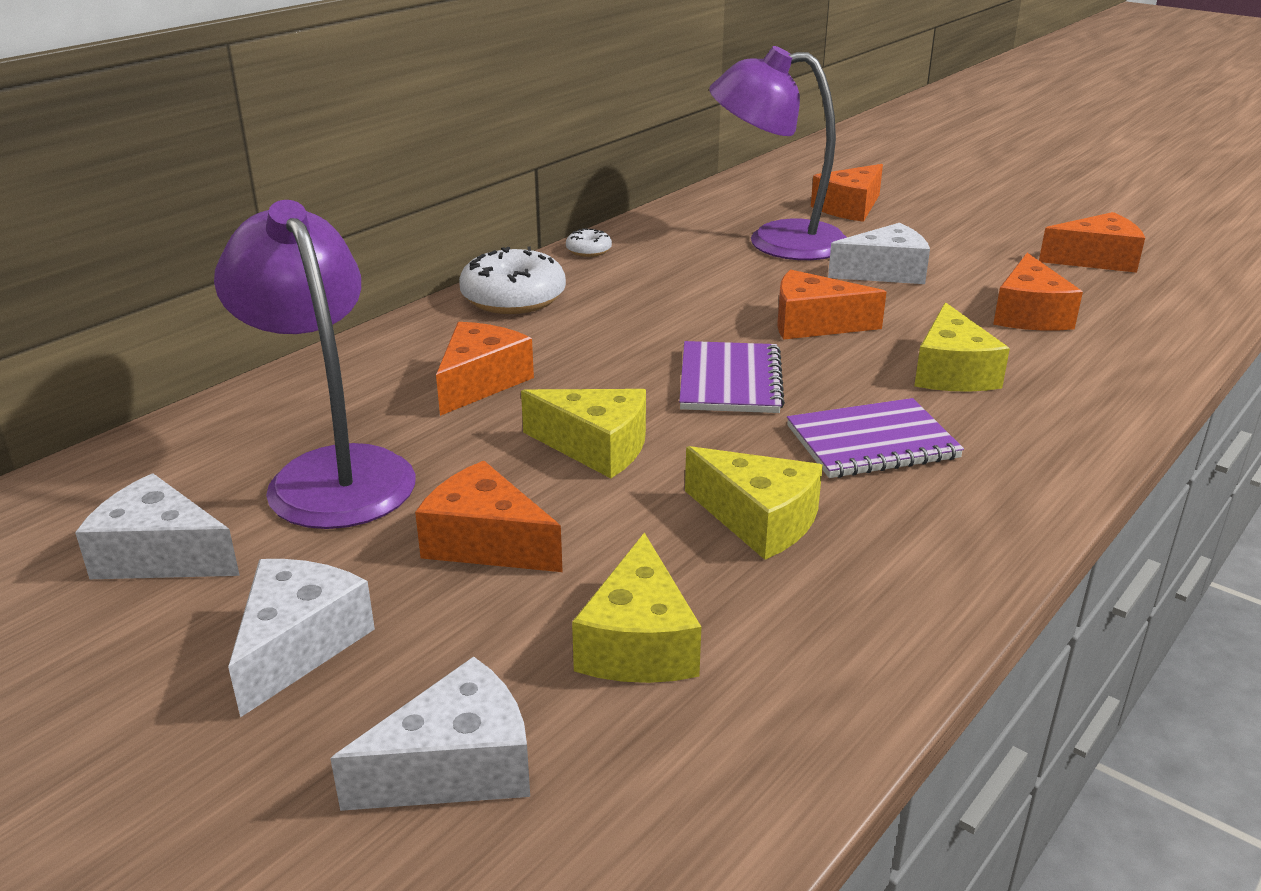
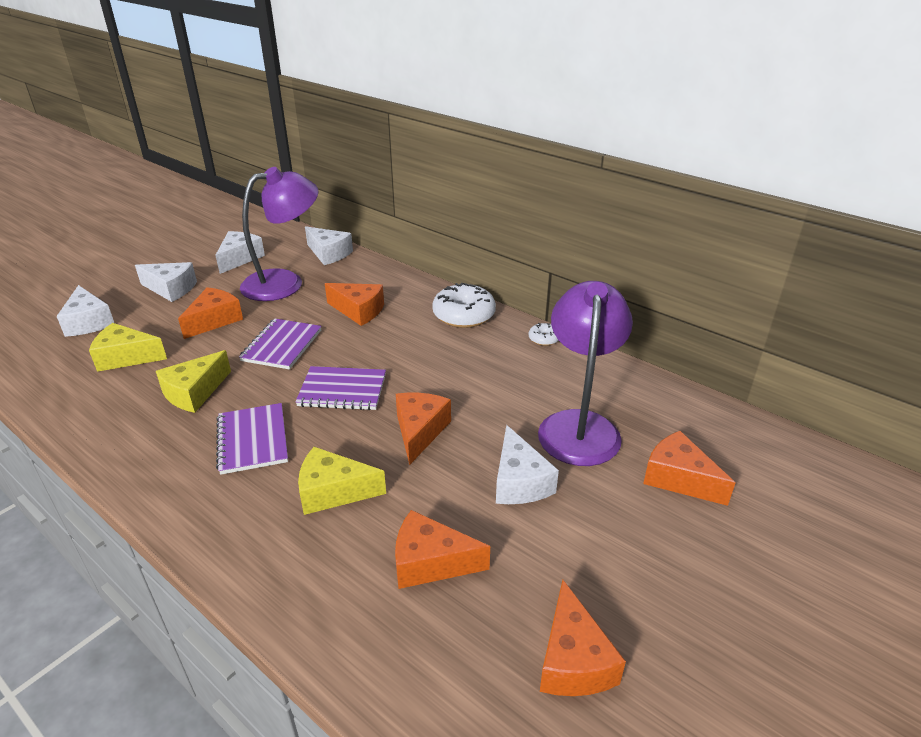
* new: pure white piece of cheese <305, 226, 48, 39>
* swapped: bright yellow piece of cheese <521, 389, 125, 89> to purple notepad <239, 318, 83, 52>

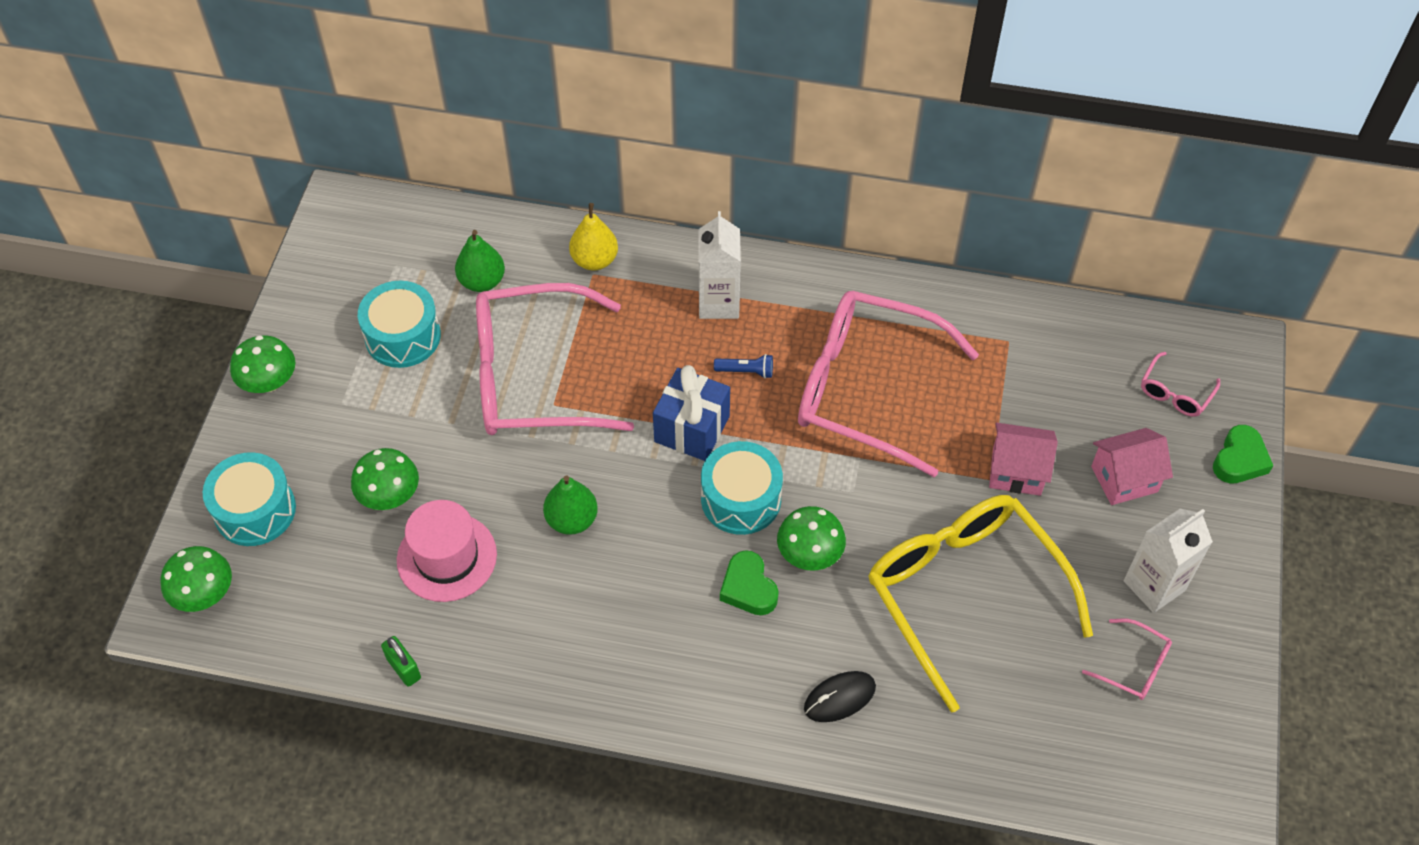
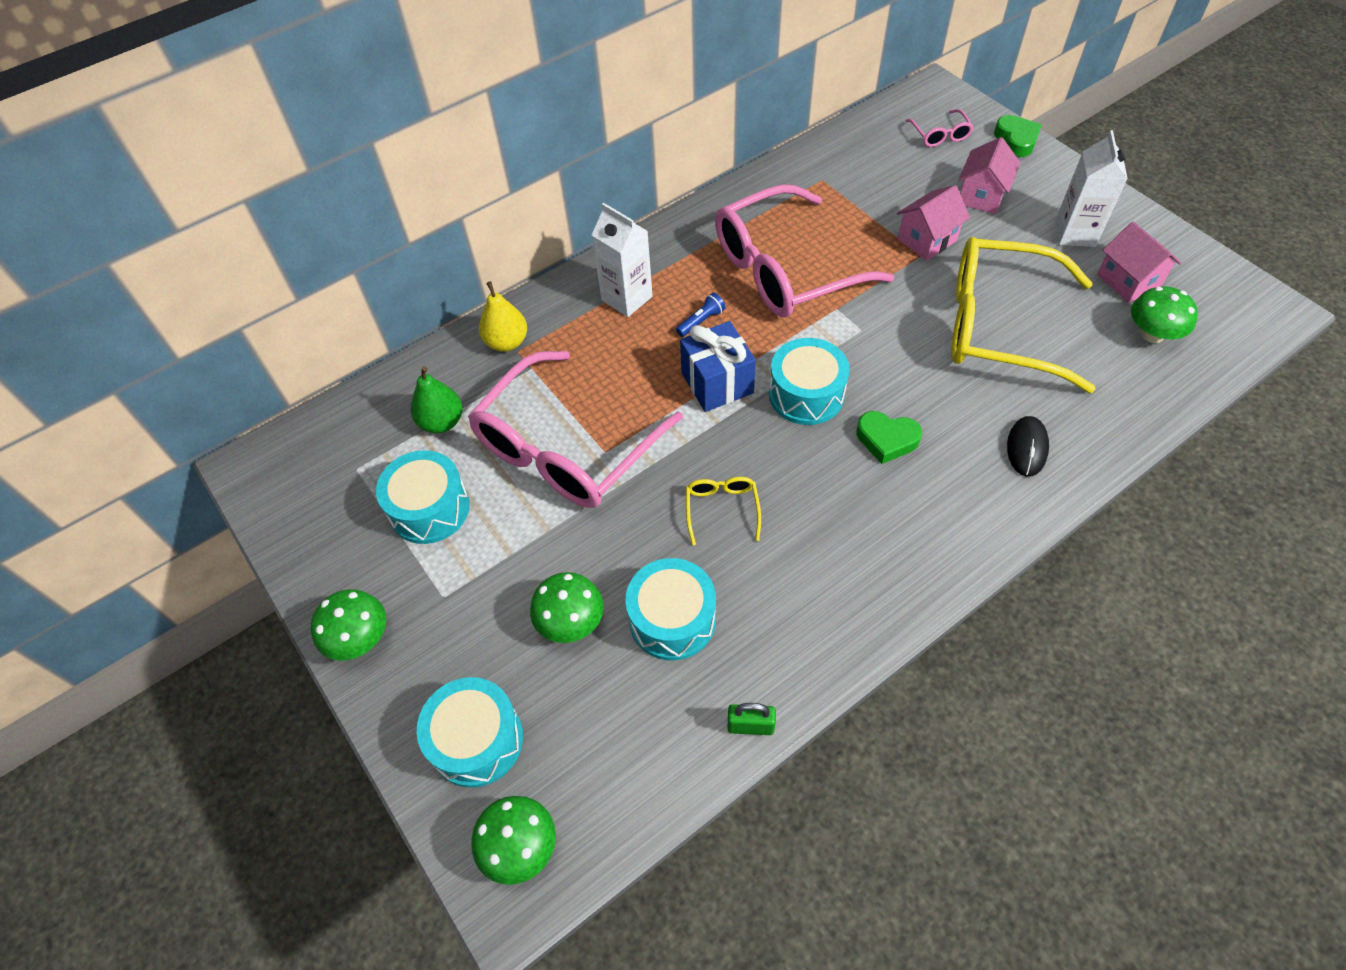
* shifted: green toadstool <777, 506, 69, 65> to <1131, 286, 67, 57>
* swapped: pink tall hat <397, 500, 100, 102> to aqua toy drum <625, 558, 91, 102>
* swapped: green pear fruit <543, 475, 55, 60> to bright yellow glasses <686, 477, 75, 69>
* swapped: pink glasses <1082, 618, 90, 82> to pink house <1097, 221, 84, 82>

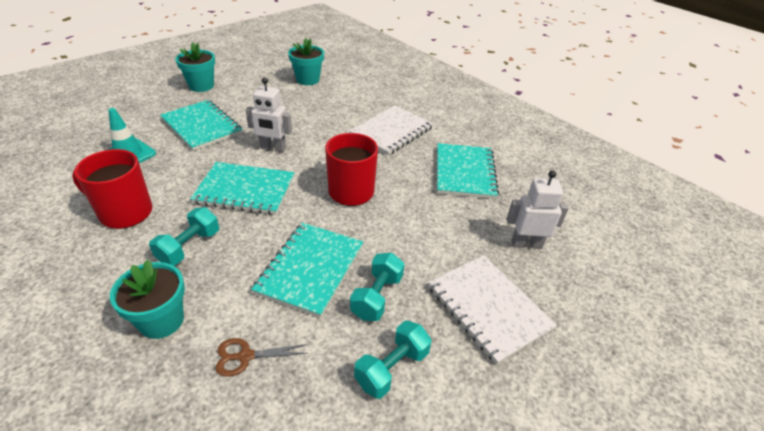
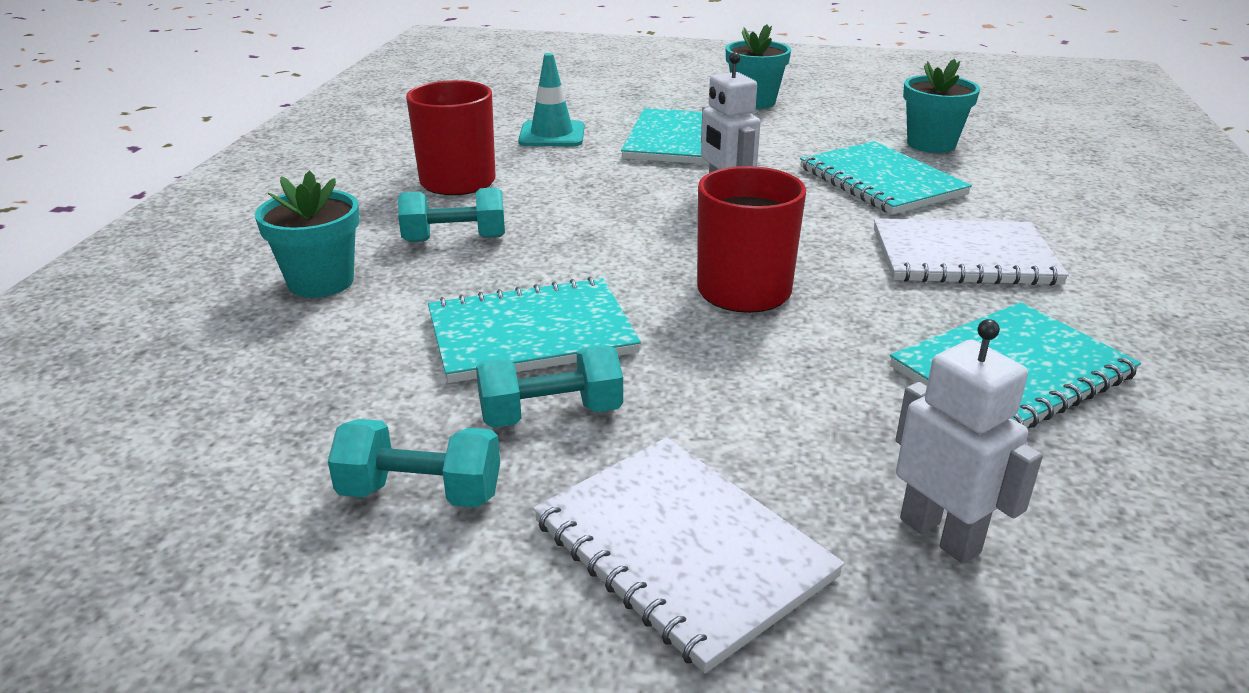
* gone: russet pair of scissors <215, 338, 93, 39>
* shifted: aqua notepad <190, 162, 105, 53> to <800, 141, 172, 74>
* rotated: pure white notepad <428, 255, 129, 110> = <533, 437, 312, 237> 60 degrees counterclockwise

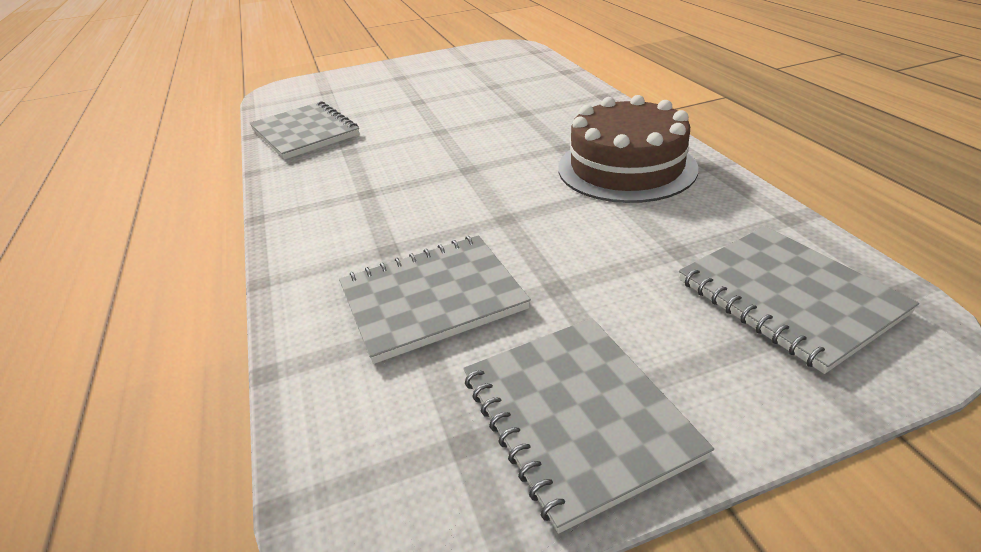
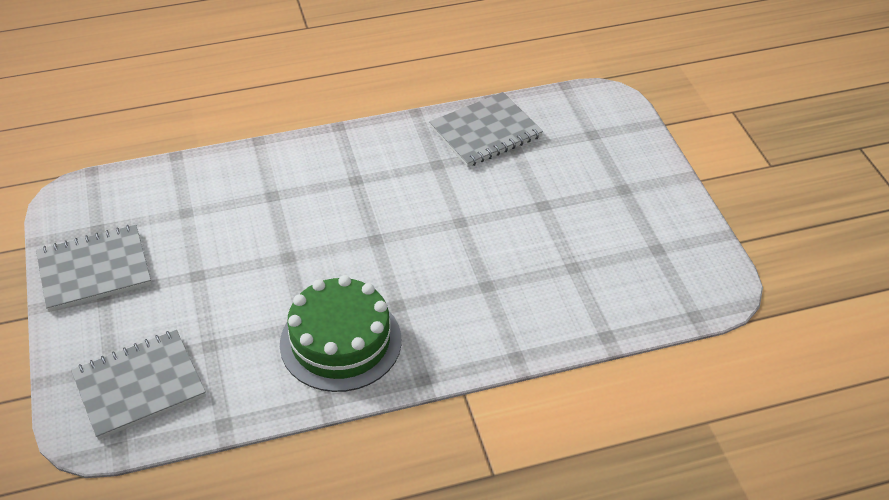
* gone: grey notepad <339, 235, 192, 129>
* repainted: russet gateau <558, 95, 140, 108> to green gateau <280, 275, 121, 117>

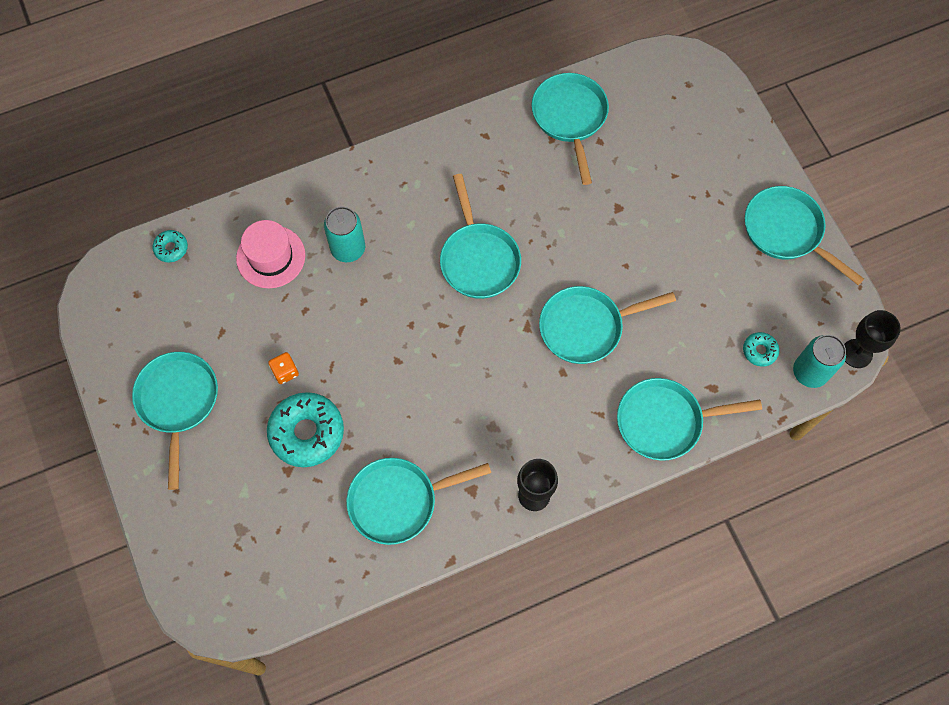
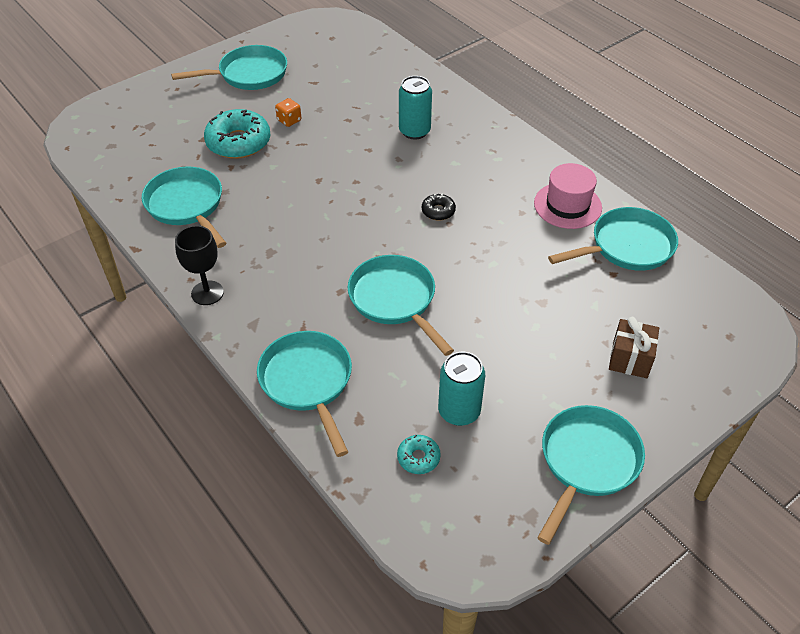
* gone: aqua donut <152, 230, 36, 32>
* gone: jet-black wine glass <844, 310, 57, 58>
* new: russet wrapped gift <609, 317, 50, 61>
* shifted: pink tall hat <236, 220, 69, 68> to <534, 163, 68, 66>
* shifted: aqua soda can <793, 335, 53, 53> to <438, 352, 47, 74>
* swapped: aqua skillet <440, 174, 81, 125> to jet-black donut <422, 193, 34, 28>

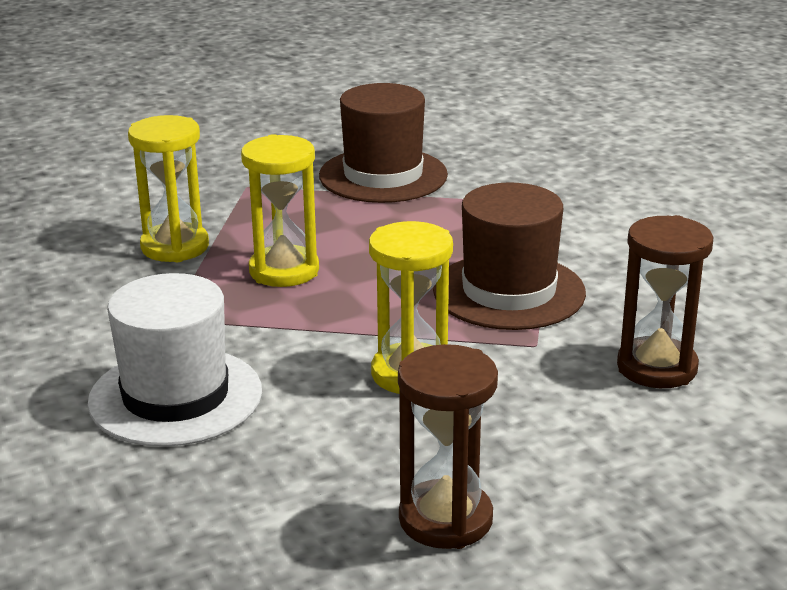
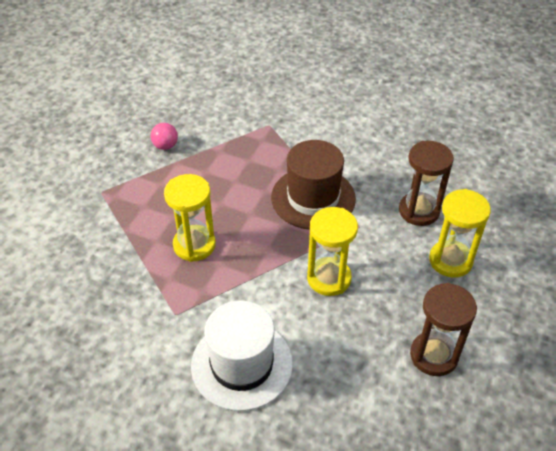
* shifted: bright yellow hourglass <128, 115, 81, 147> to <429, 189, 62, 89>
* swapped: russet tall hat <319, 83, 129, 120> to pink ball <151, 123, 27, 27>

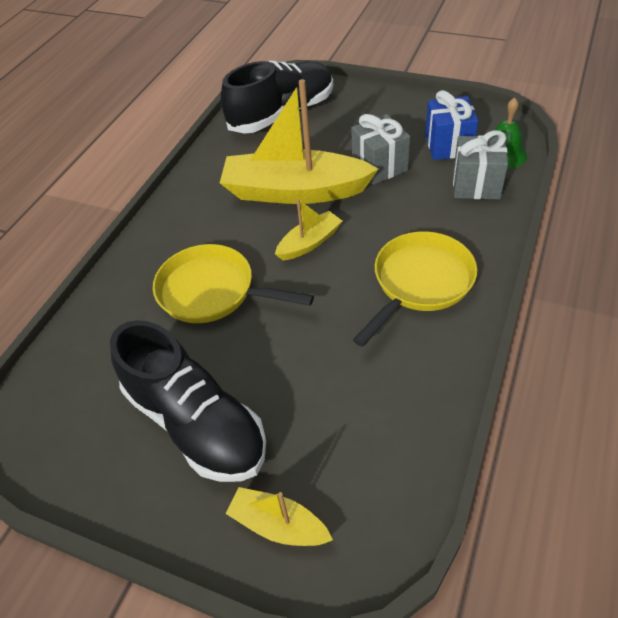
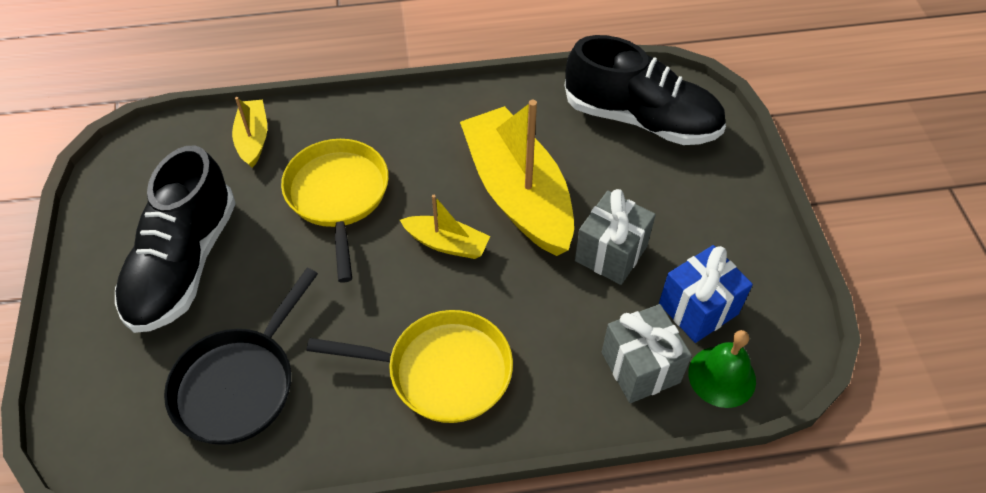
* new: jet-black skillet <164, 268, 154, 177>
* shifted: bright yellow boat <225, 487, 108, 59> to <232, 97, 35, 71>

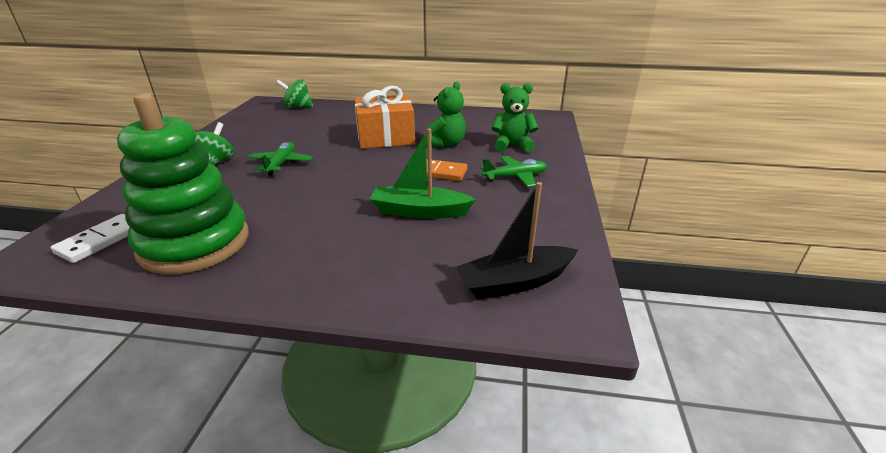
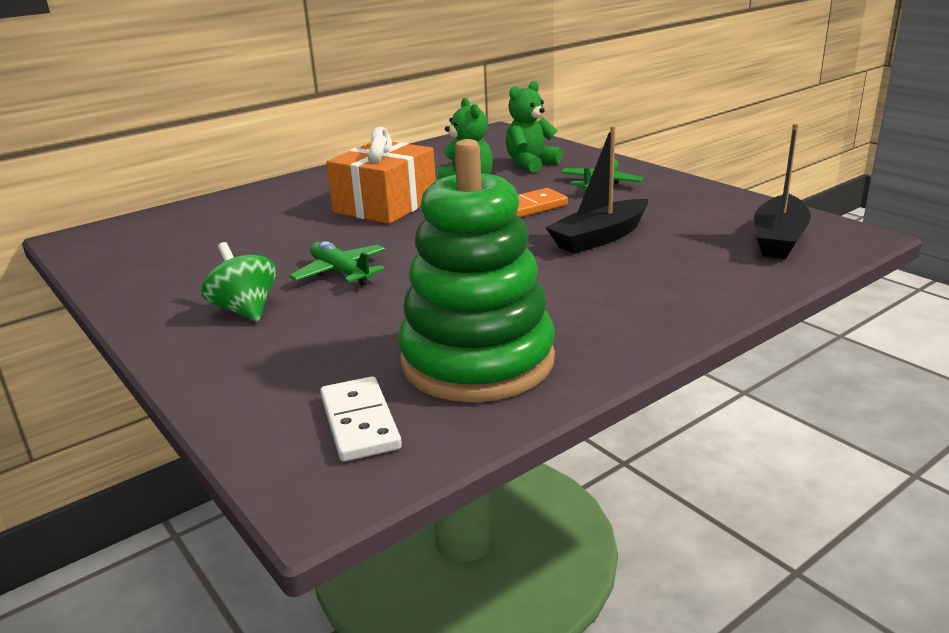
* gone: green whirligig <276, 79, 37, 29>
* repainted: green boat <370, 129, 106, 90> to jet-black boat <545, 126, 103, 128>

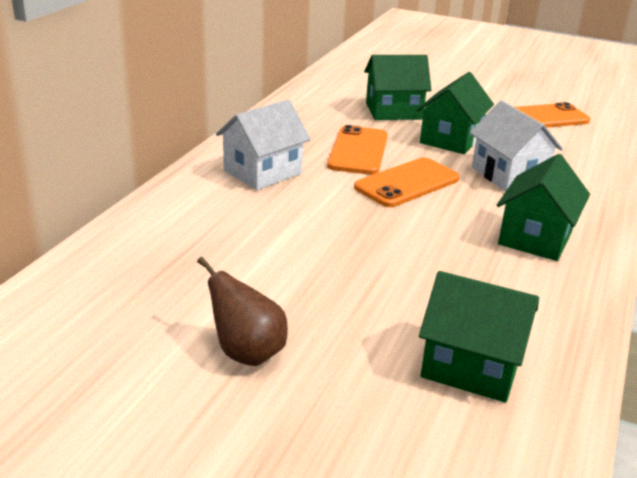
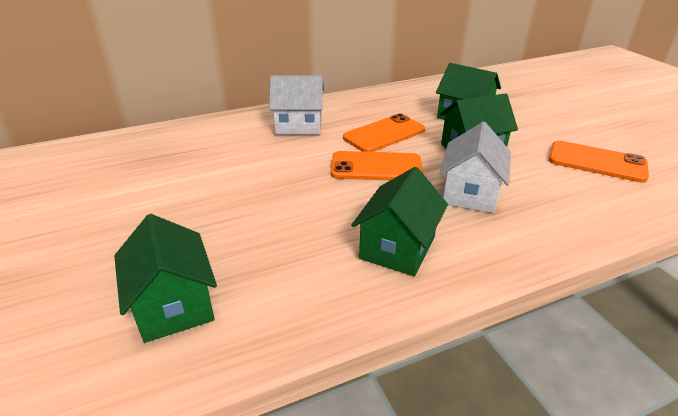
* gone: russet pear fruit <197, 257, 91, 109>
* rotated: green house <497, 154, 93, 107> = <351, 167, 97, 109> 45 degrees counterclockwise

